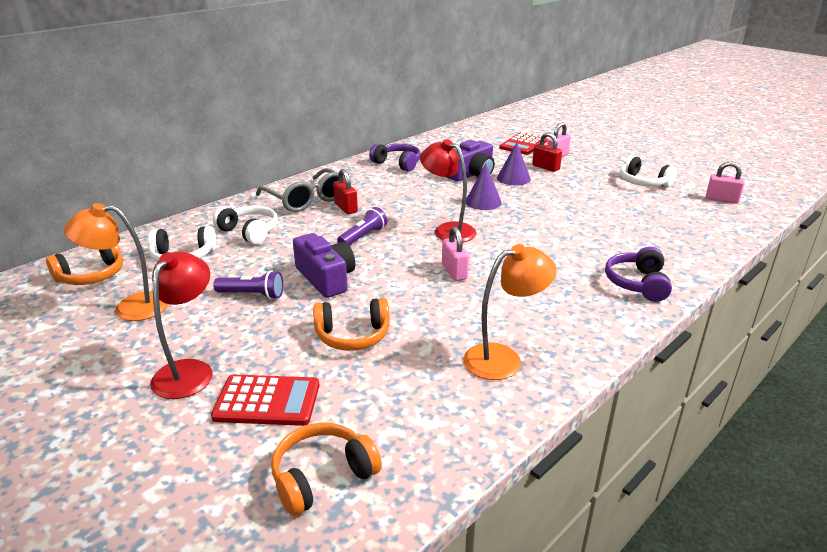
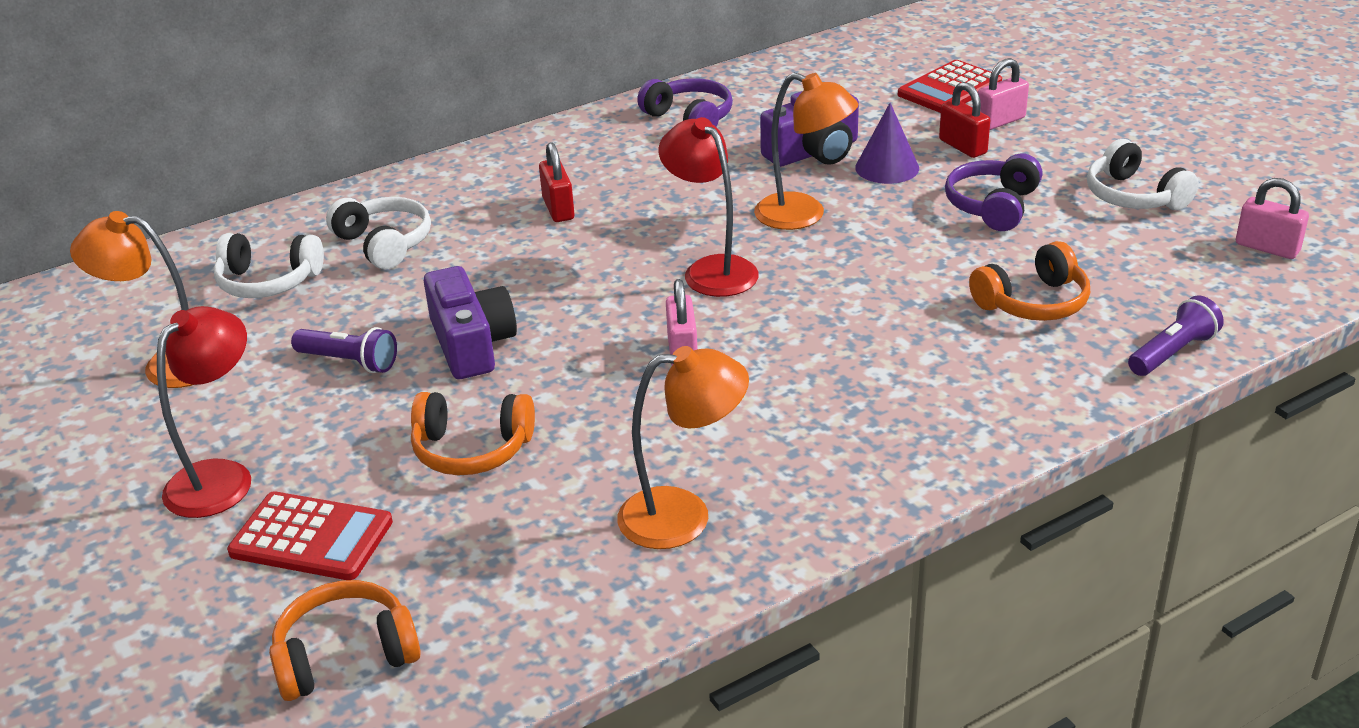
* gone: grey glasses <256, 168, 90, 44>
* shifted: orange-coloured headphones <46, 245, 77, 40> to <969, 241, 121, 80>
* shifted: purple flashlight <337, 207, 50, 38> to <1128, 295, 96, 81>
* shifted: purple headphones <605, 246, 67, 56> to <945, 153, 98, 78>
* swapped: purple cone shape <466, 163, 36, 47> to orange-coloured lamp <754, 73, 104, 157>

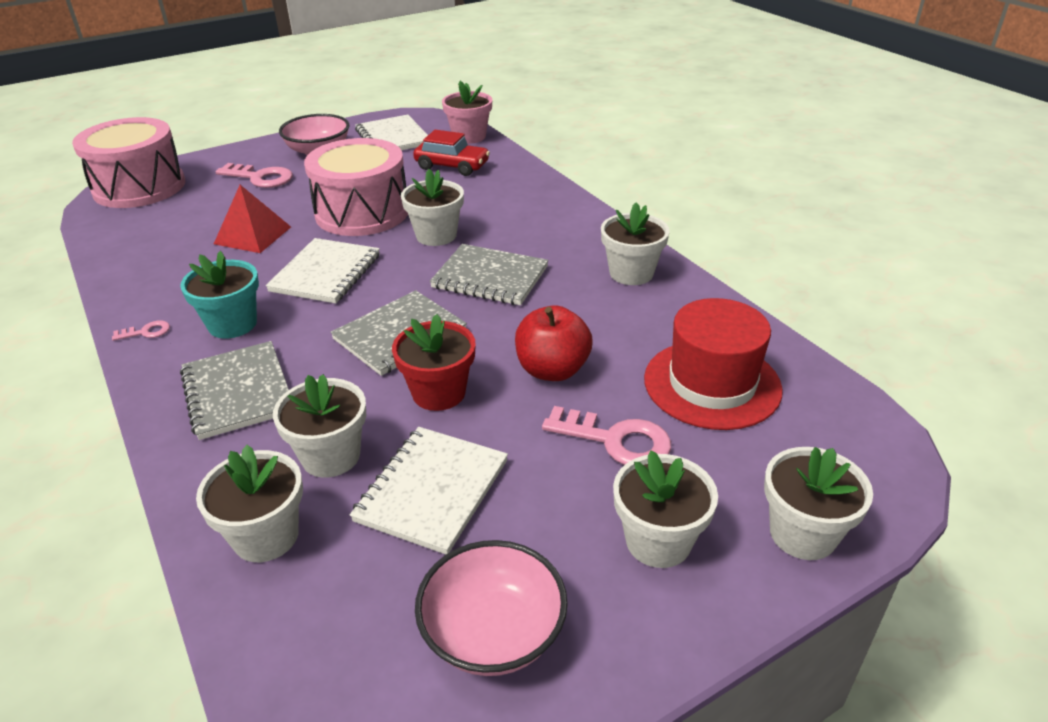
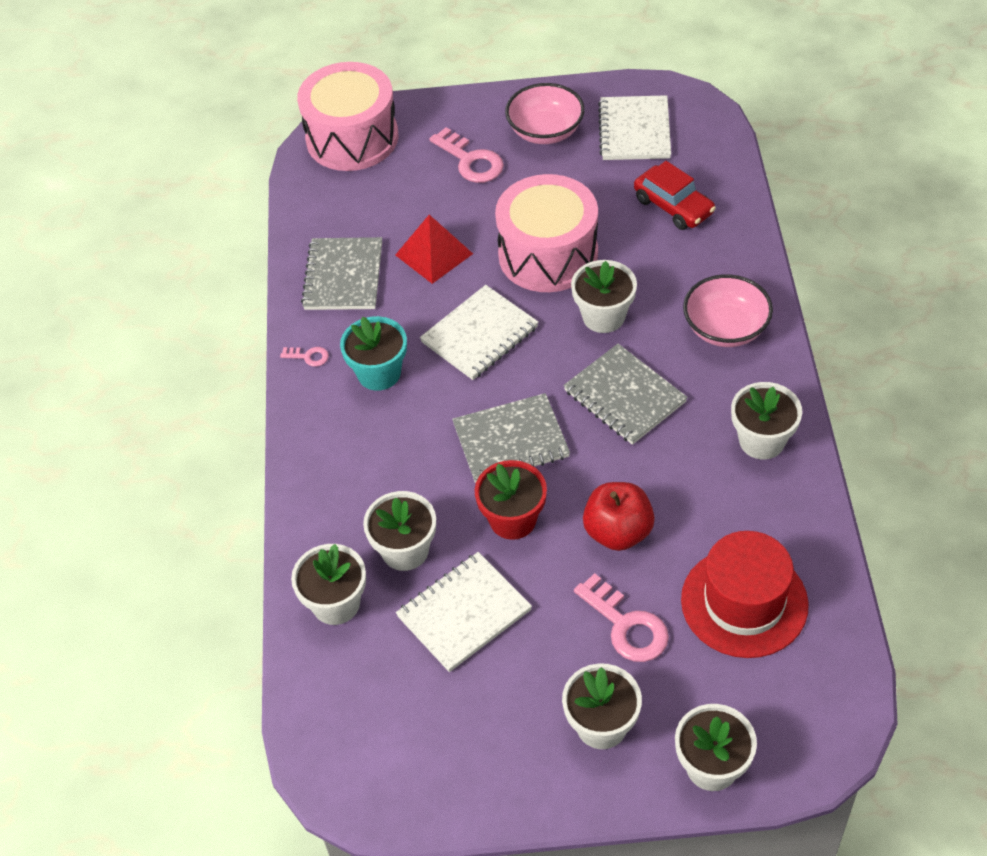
* gone: pink flower pot <442, 81, 50, 63>
* shifted: grey notepad <180, 341, 109, 99> to <301, 237, 81, 73>
* shifted: pink deep dish <415, 540, 153, 136> to <683, 274, 90, 73>

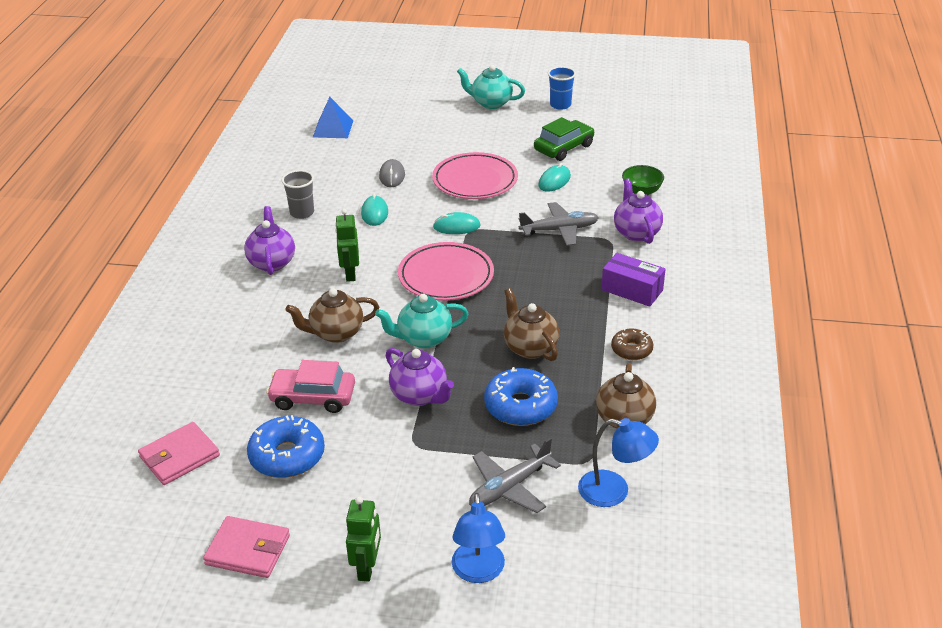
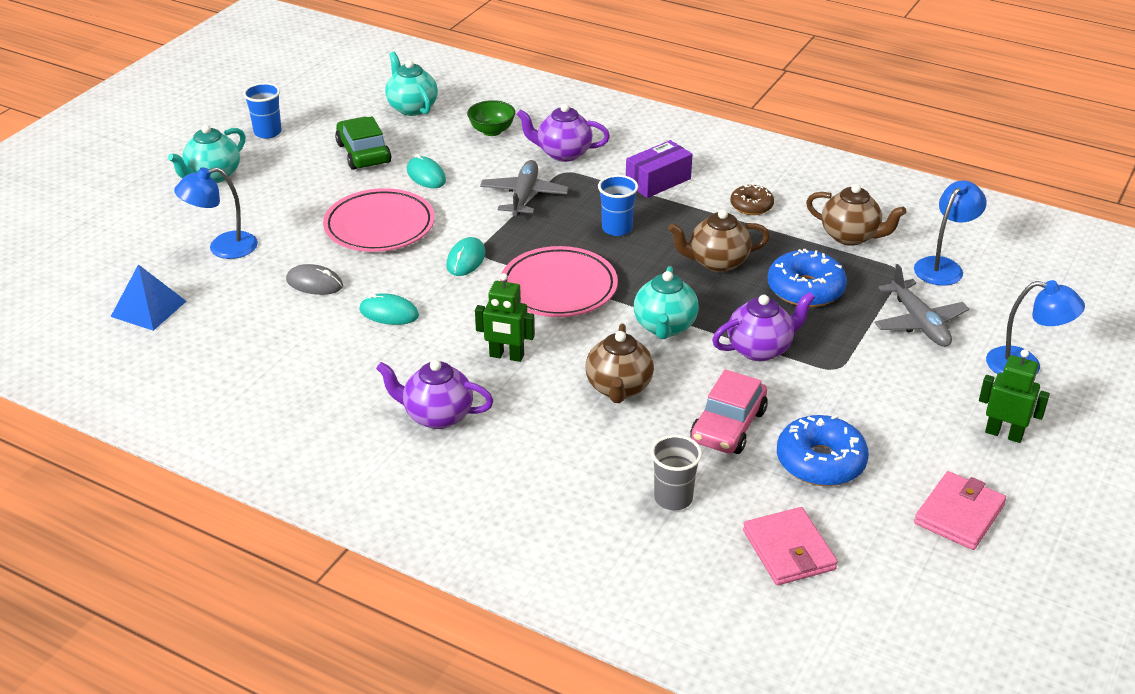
* new: royal blue lamp <174, 167, 84, 92>
* new: aqua china teapot <385, 52, 53, 64>
* new: royal blue beaker <598, 175, 40, 61>
* shifted: grey beaker <282, 170, 32, 49> to <651, 435, 51, 75>

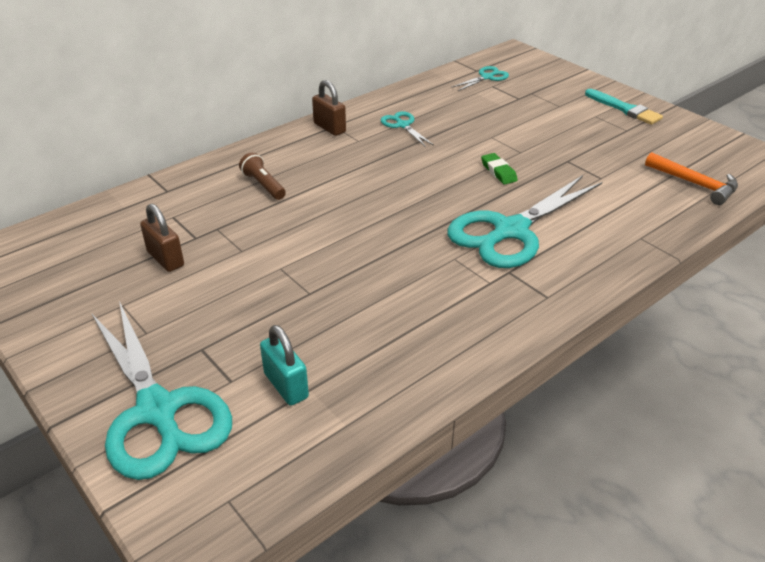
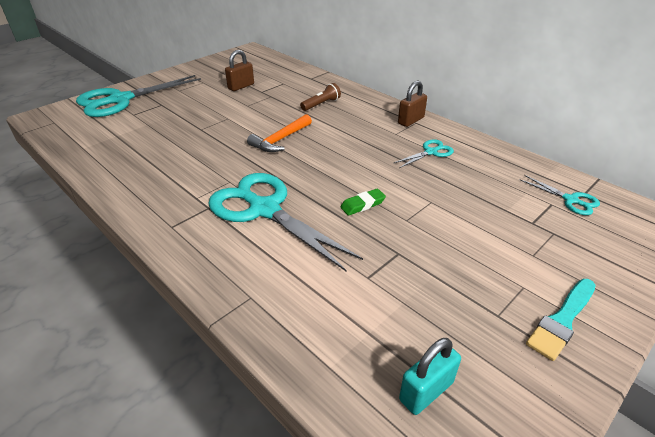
* shifted: aqua lock <260, 325, 49, 81> to <399, 338, 62, 77>
* shifted: orange-coloured hammer <645, 152, 93, 53> to <247, 114, 65, 38>

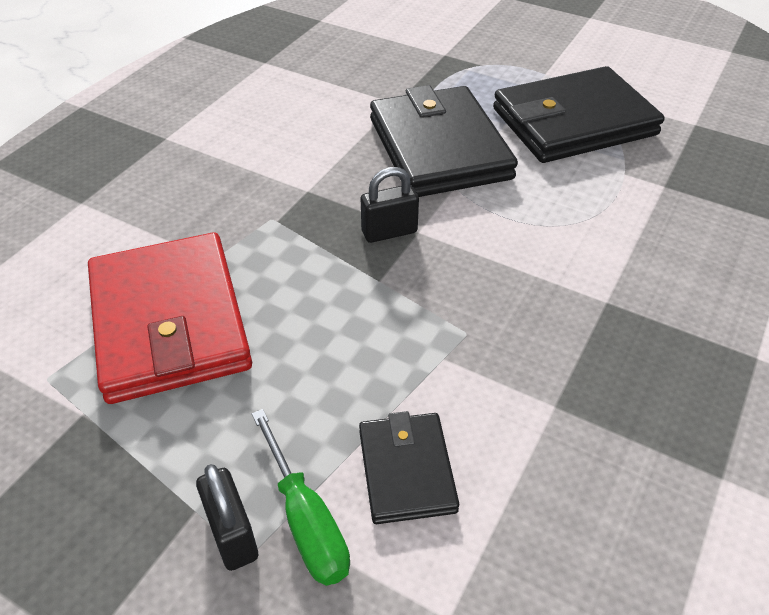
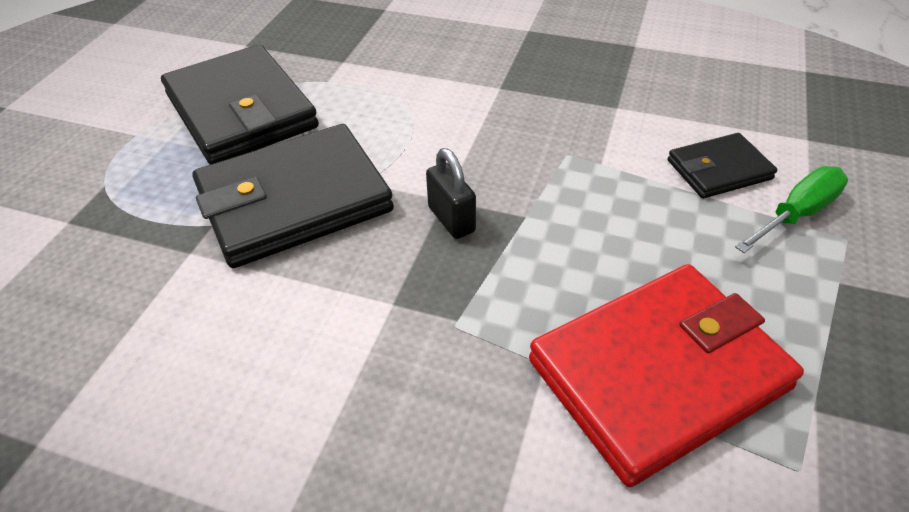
* gone: jet-black lock <196, 464, 62, 107>

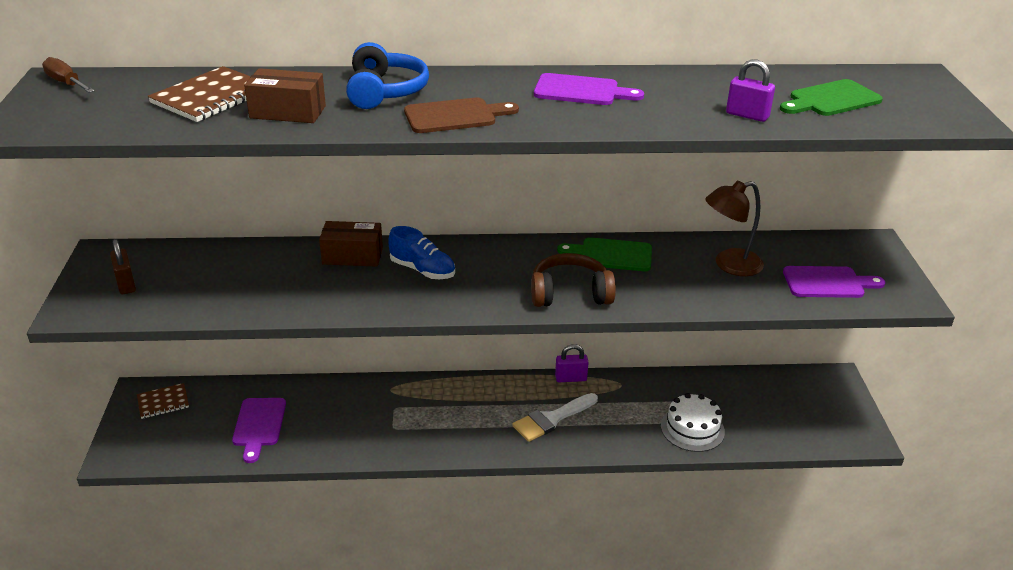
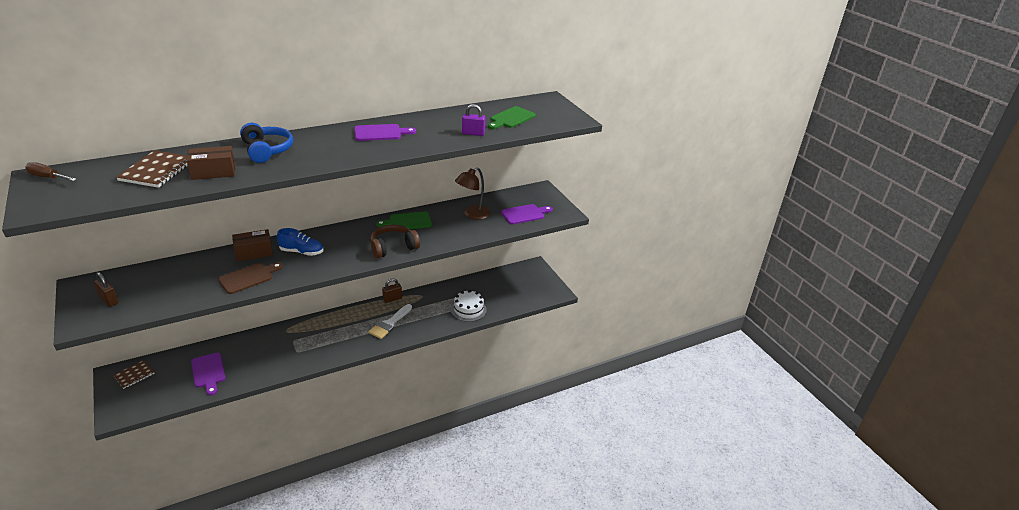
* shifted: russet bread board <404, 97, 115, 36> to <218, 262, 65, 32>
* repainted: purple lock <555, 344, 34, 38> to russet lock <382, 278, 20, 25>

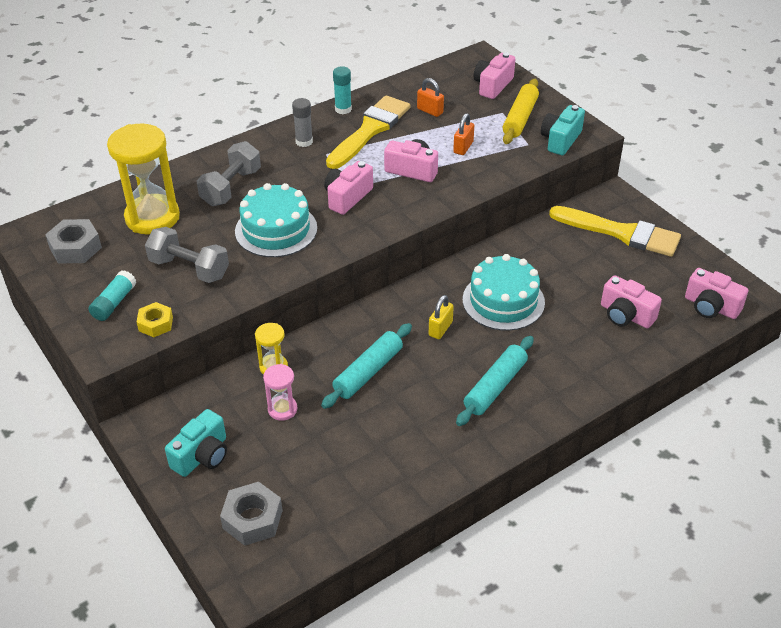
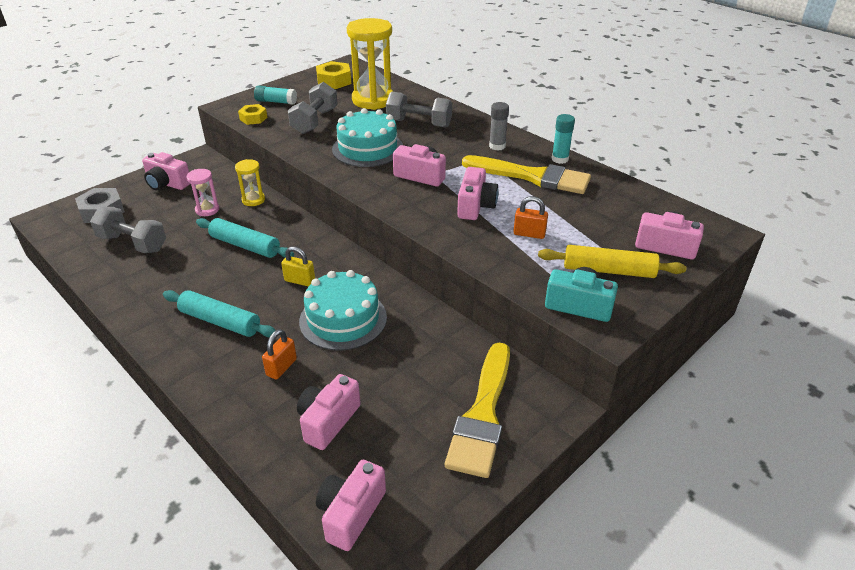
* new: grey free weight <90, 207, 76, 46>
* shifted: orange-coloured lock <417, 78, 27, 39> to <262, 329, 35, 50>
* repainted: grey nut <45, 219, 57, 45> to bright yellow nut <316, 61, 35, 28>
* repainted: aqua photo camera <165, 409, 62, 68> to pink photo camera <142, 152, 49, 38>

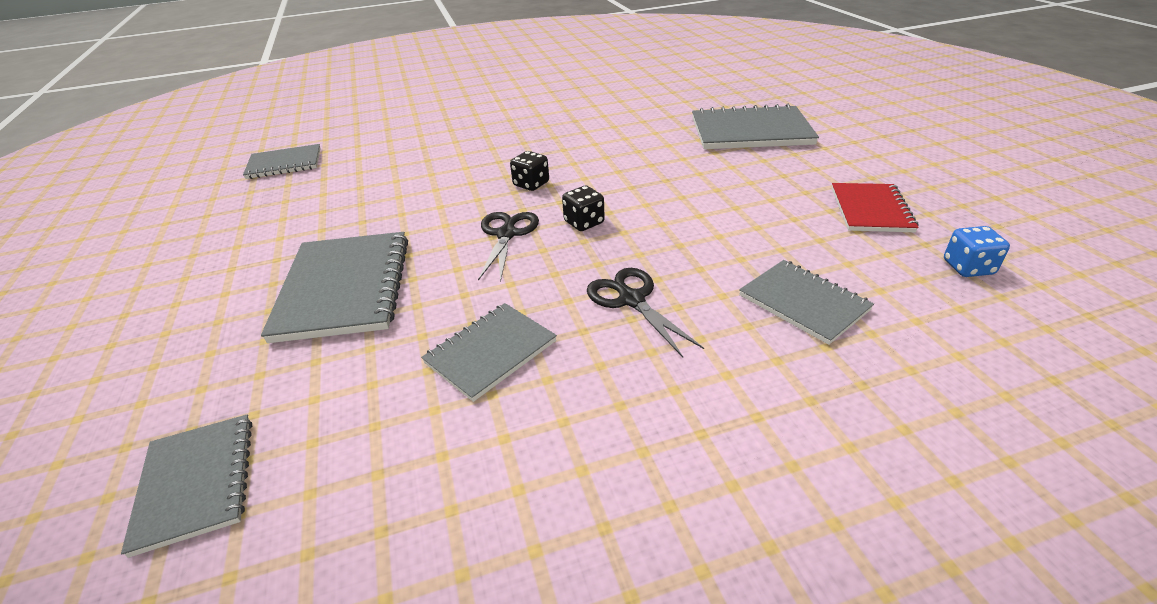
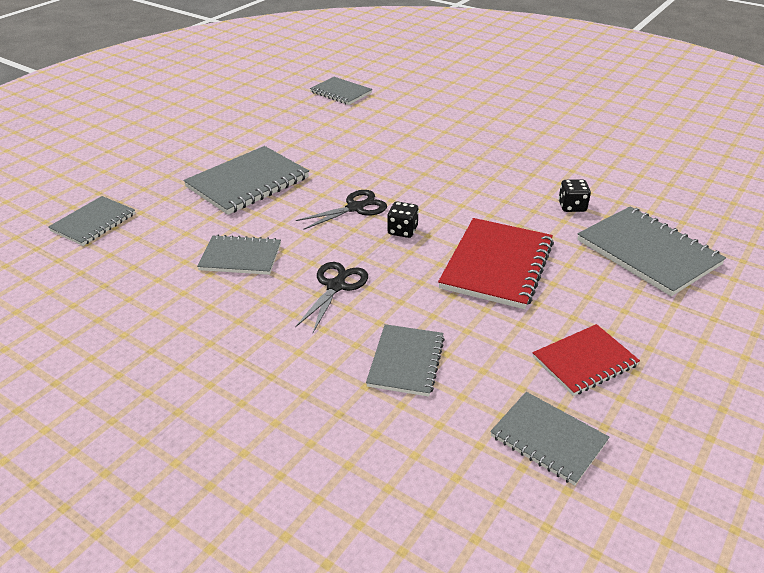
* new: crimson notepad <438, 218, 116, 91>
* shifted: jet-black game die <510, 151, 39, 40> to <558, 179, 33, 33>
* swapped: royal blue game die <944, 226, 66, 51> to grey notepad <490, 392, 119, 93>

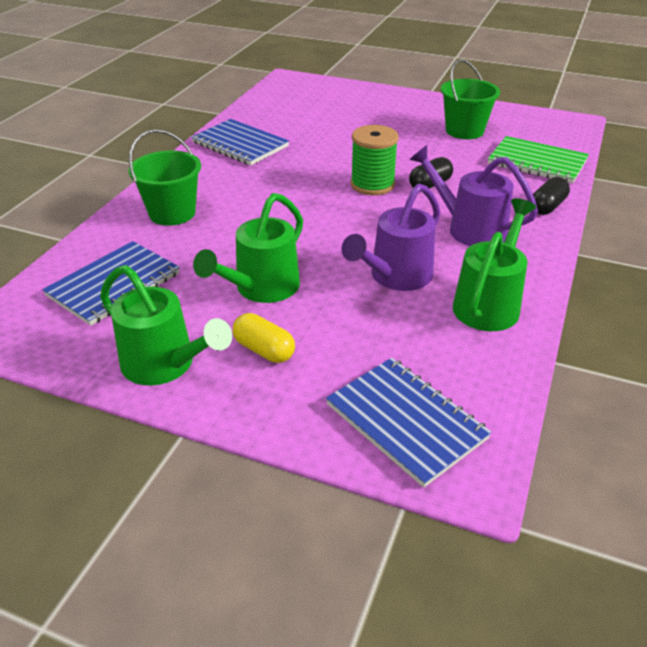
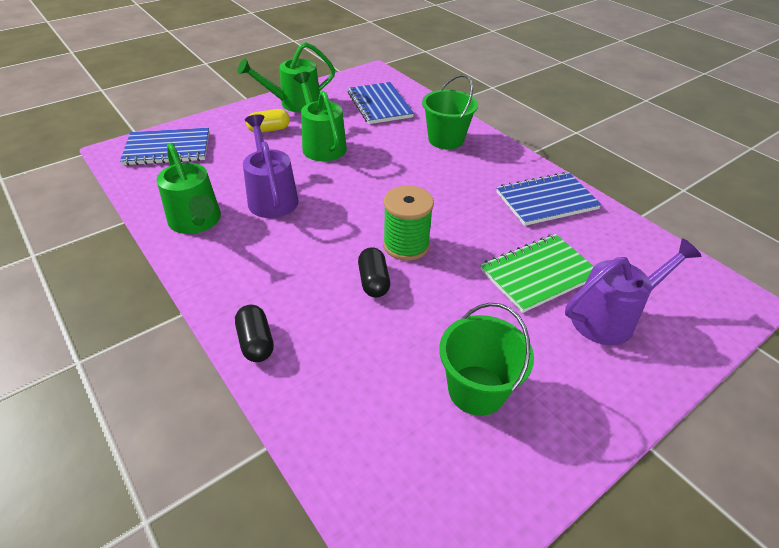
* shifted: purple sprinkling can <409, 145, 129, 101> to <565, 238, 137, 107>
* shifted: green notepad <488, 136, 101, 47> to <480, 234, 114, 79>

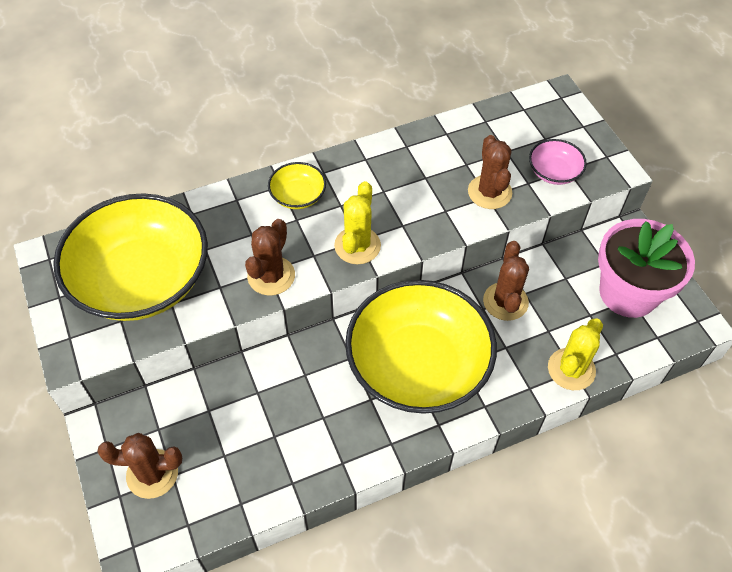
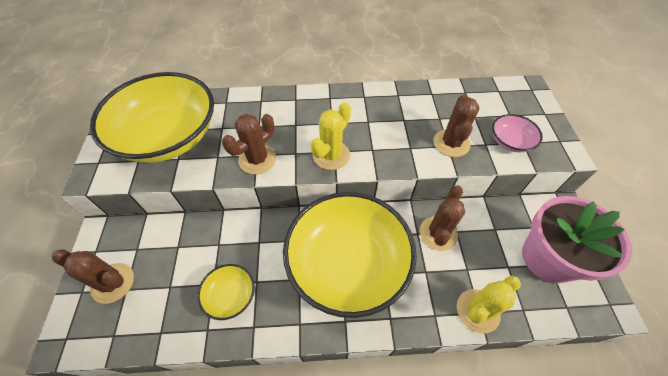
* shifted: bright yellow deep dish <268, 162, 58, 47> to <198, 264, 57, 56>

